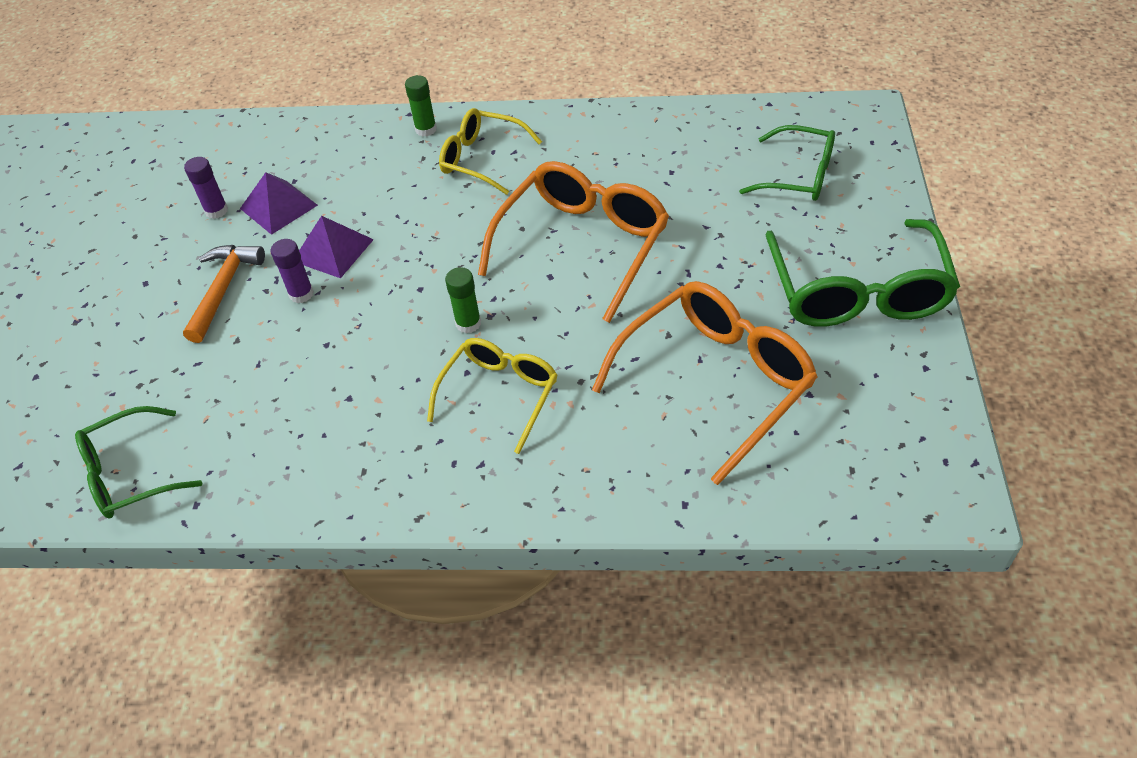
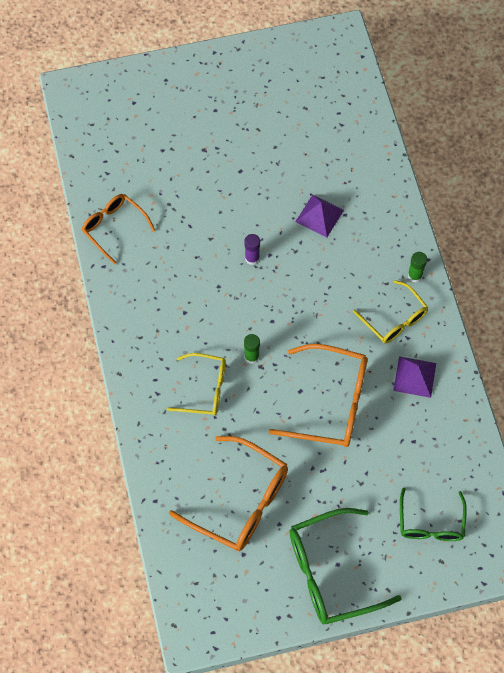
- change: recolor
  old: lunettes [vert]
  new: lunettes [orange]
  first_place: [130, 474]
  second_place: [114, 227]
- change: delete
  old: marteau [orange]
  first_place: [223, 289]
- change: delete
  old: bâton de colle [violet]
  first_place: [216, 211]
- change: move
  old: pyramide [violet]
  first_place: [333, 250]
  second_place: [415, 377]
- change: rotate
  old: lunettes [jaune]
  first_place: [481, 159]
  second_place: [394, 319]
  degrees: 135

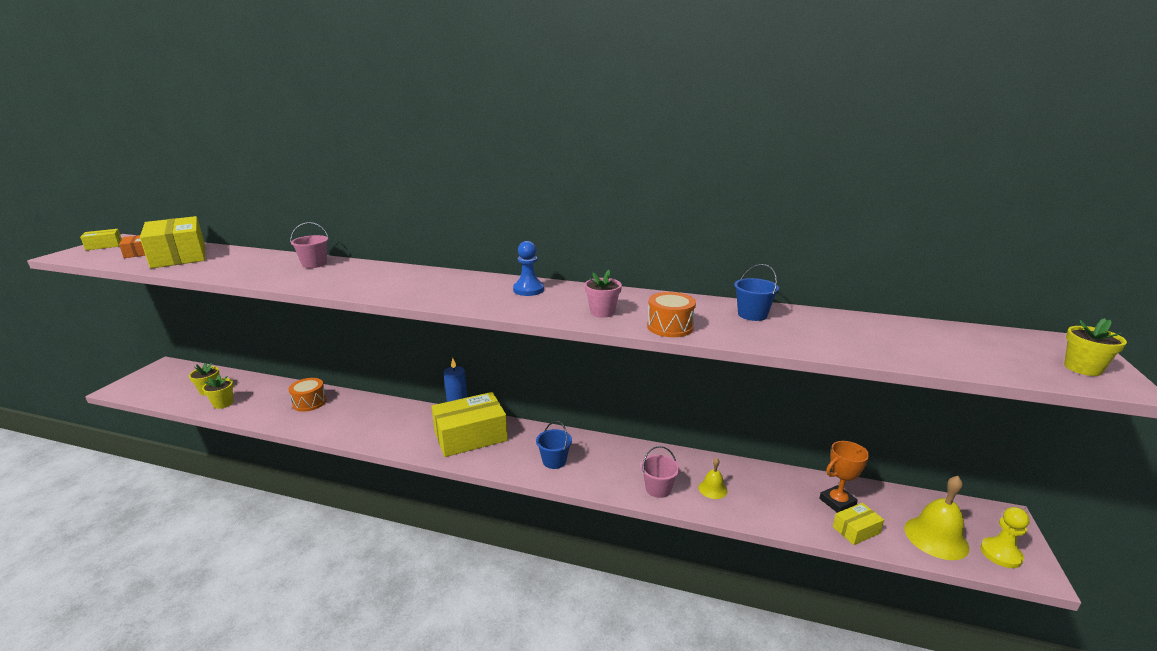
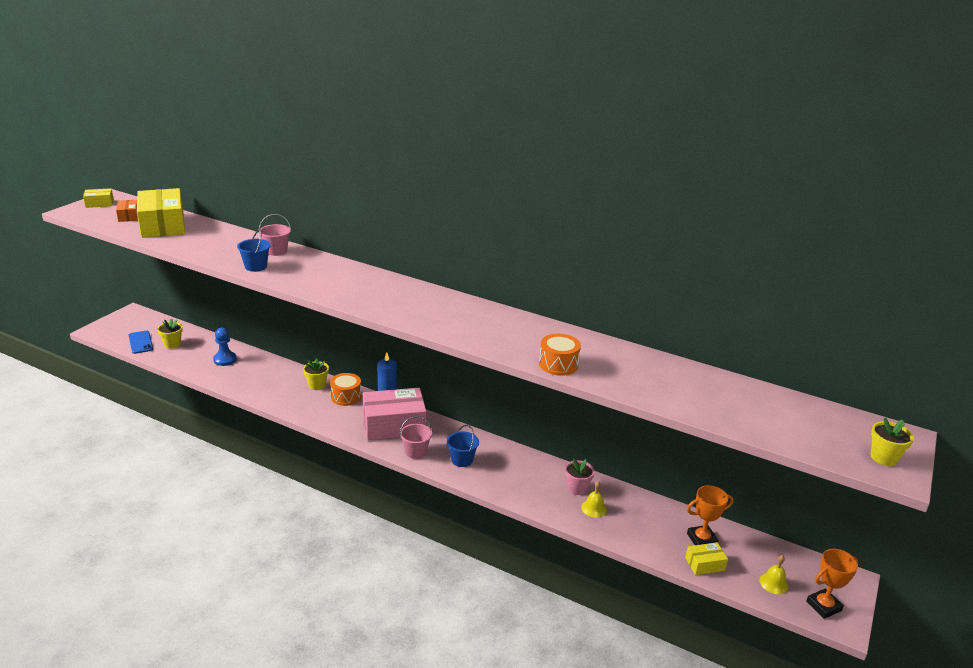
- change: move
  old: pot de fleurs [jaune]
  first_place: [223, 403]
  second_place: [317, 385]
- change: move
  old: tambour [orange]
  first_place: [309, 402]
  second_place: [346, 397]
- change: recolor
  old: boîte [jaune]
  new: boîte [rose]
  first_place: [470, 436]
  second_place: [394, 425]
- change: move
  old: pion [bleu]
  first_place: [528, 290]
  second_place: [225, 359]
- change: move
  old: pot de fleurs [rose]
  first_place: [602, 312]
  second_place: [577, 488]
- change: move
  old: seau [rose]
  first_place: [658, 489]
  second_place: [415, 452]
- change: move
  old: seau [bleu]
  first_place: [752, 315]
  second_place: [256, 266]
- change: resize
  old: cloche [jaune]
  first_place: [936, 537]
  second_place: [773, 583]
  factor: 0.56
- change: replace
  old: pion [jaune]
  new: trophée [orange]
  first_place: [1001, 554]
  second_place: [823, 606]
- change: insert
  new: téléphone [bleu]
  second_place: [140, 342]

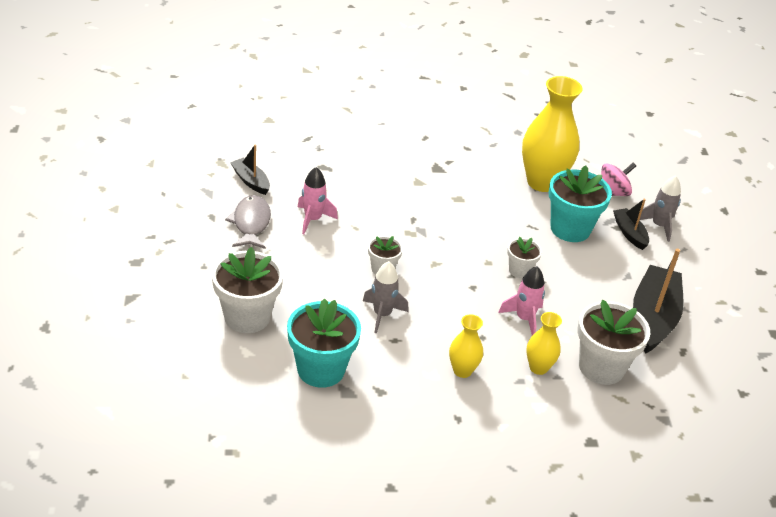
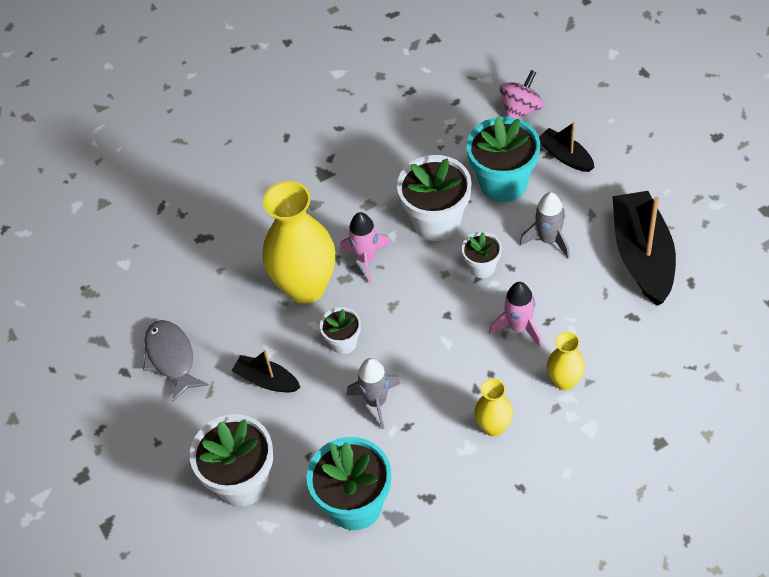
- change: move
  old: bateau [noir]
  first_place: [251, 181]
  second_place: [267, 380]
- change: move
  old: fusée [rose]
  first_place: [313, 219]
  second_place: [366, 259]
- change: move
  old: vase [jaune]
  first_place: [542, 182]
  second_place: [306, 287]
- change: move
  old: pot de fleurs [blanc]
  first_place: [601, 367]
  second_place: [436, 221]
- change: move
  old: fusée [gris]
  first_place: [659, 226]
  second_place: [548, 239]

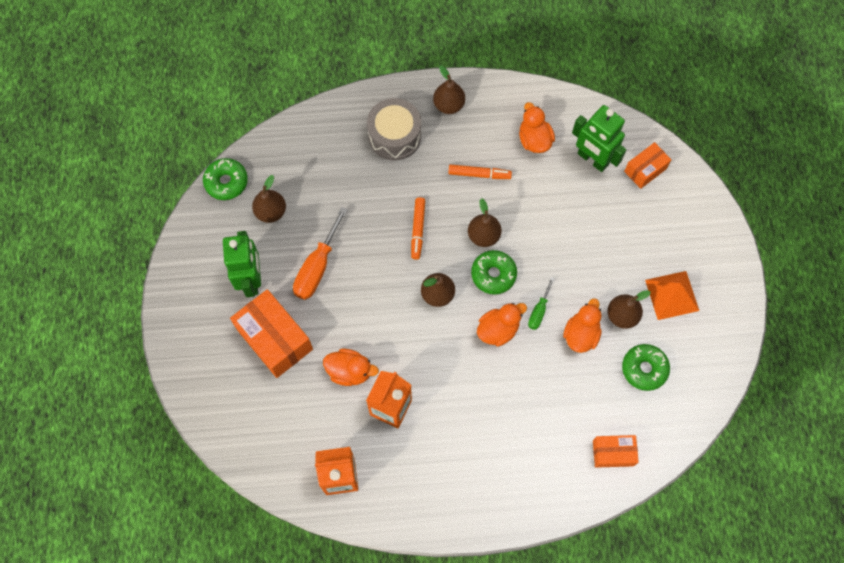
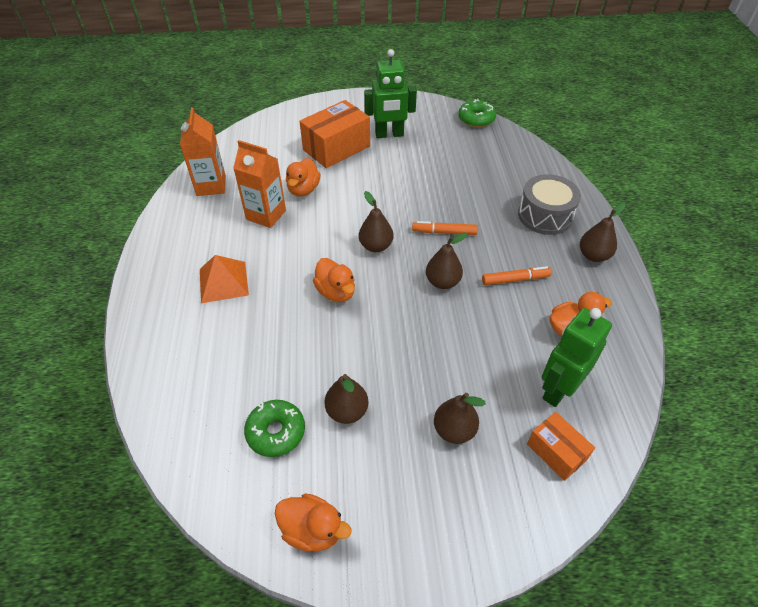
- change: move
  old: poire [marron]
  first_place: [271, 212]
  second_place: [454, 430]
- change: delete
  old: tournevis [orange]
  first_place: [317, 267]
- change: rotate
  old: feutre [orange]
  first_place: [479, 174]
  second_place: [515, 279]
  degrees: -105
- change: delete
  old: beignet [vert]
  first_place: [493, 274]
- change: delete
  old: tournevis [vert]
  first_place: [539, 311]
- change: move
  old: canard [orange]
  first_place: [581, 334]
  second_place: [312, 530]
- change: delete
  old: boîte [orange]
  first_place: [613, 453]
- change: move
  old: pyramide [orange]
  first_place: [672, 295]
  second_place: [223, 282]

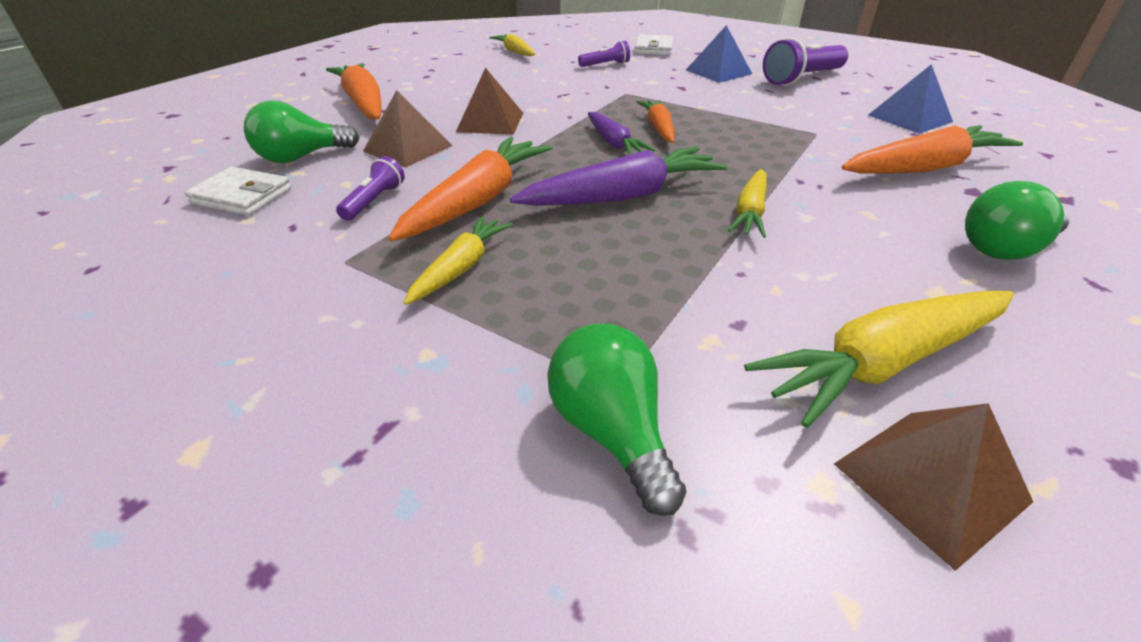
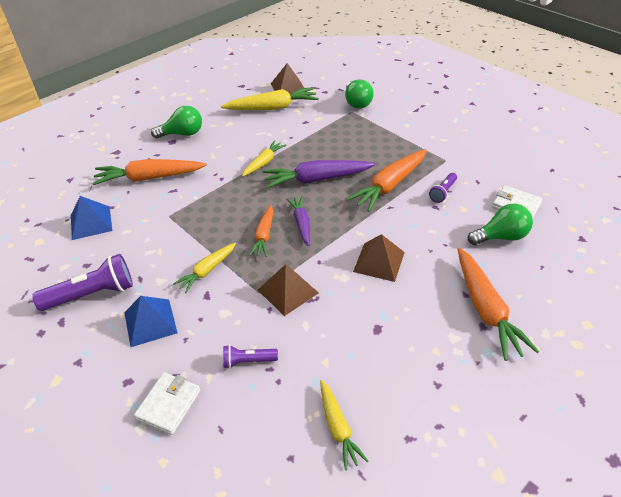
- change: move
  old: pyramide [marron]
  first_place: [407, 148]
  second_place: [288, 291]
- change: move
  old: carotte [jaune]
  first_place: [461, 268]
  second_place: [207, 270]

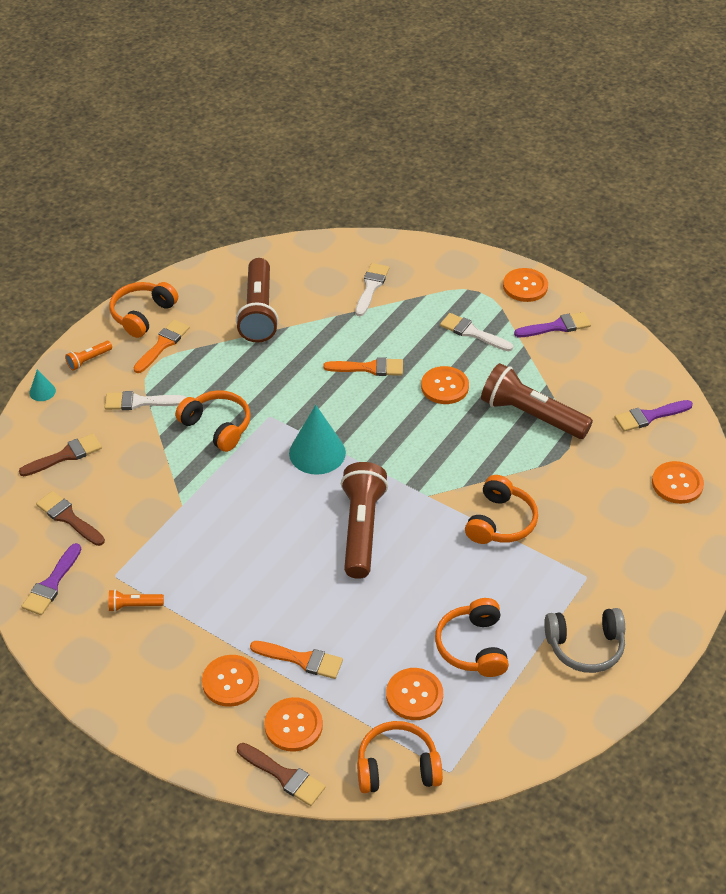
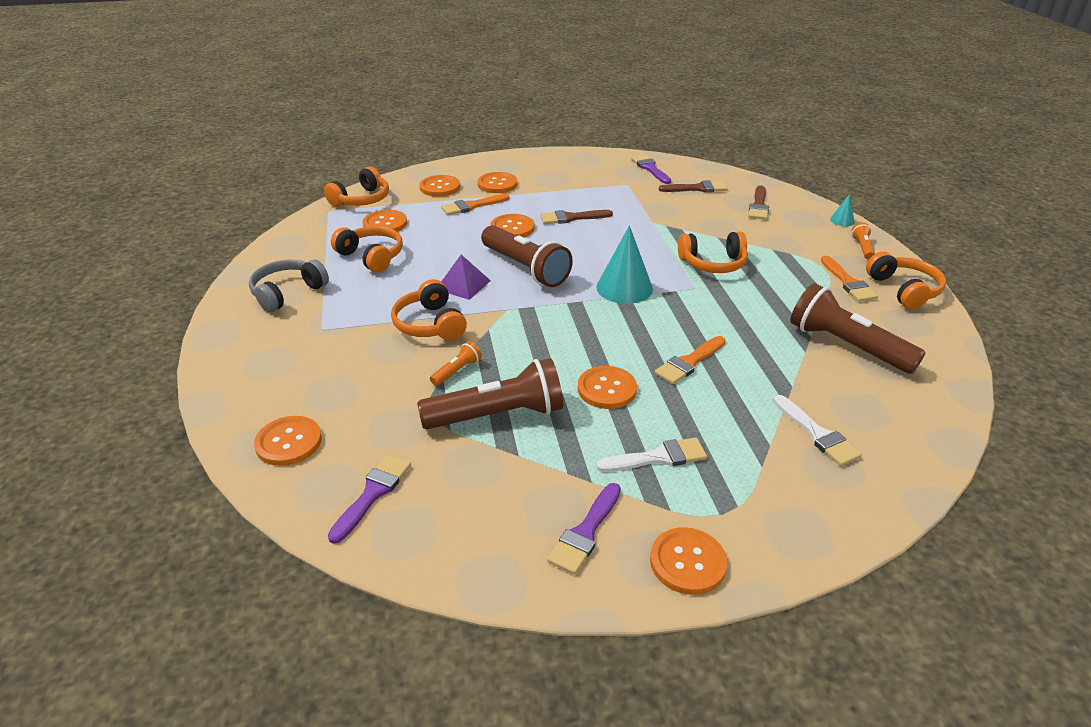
- change: delete
  old: pinceau [blanc]
  first_place: [140, 402]
- change: move
  old: lampe de poche [orange]
  first_place: [134, 605]
  second_place: [457, 371]
- change: move
  old: pinceau [marron]
  first_place: [284, 776]
  second_place: [571, 218]
- change: insert
  new: pyramide [violet]
  second_place: [463, 284]
- change: insert
  new: bouton [orange]
  second_place: [512, 228]

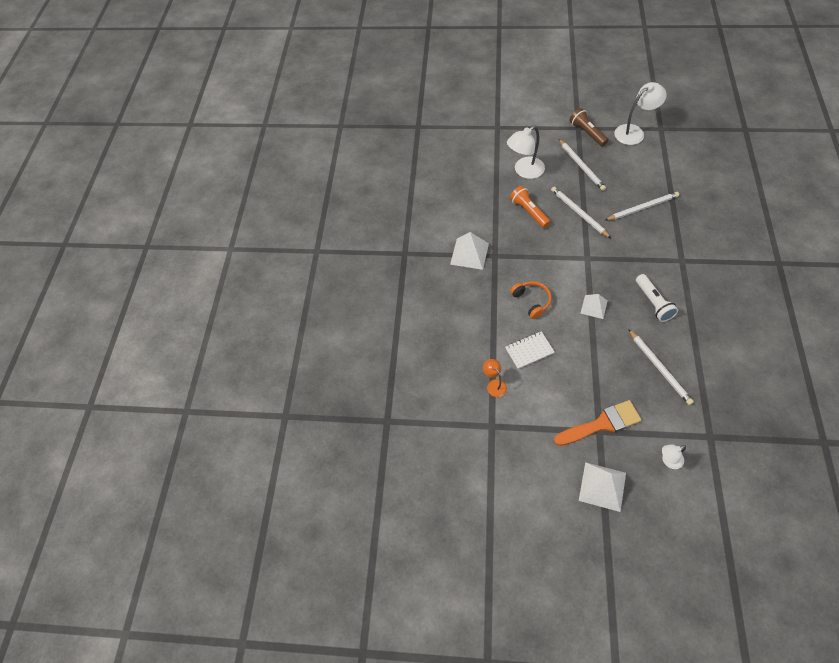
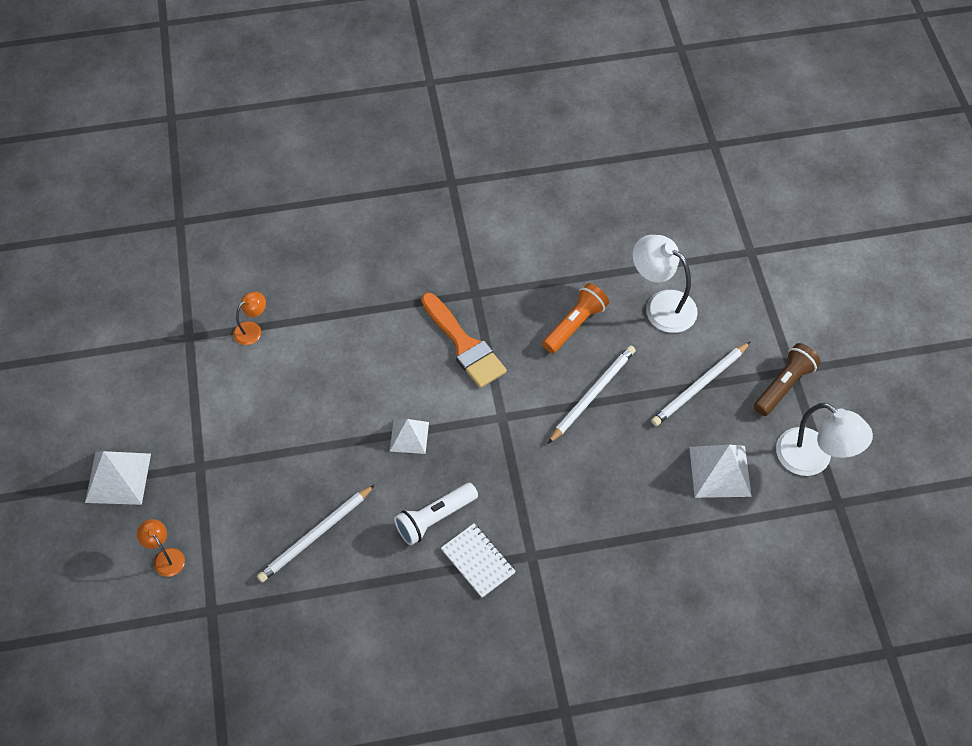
- change: move
  old: pyramide [blanc]
  first_place: [469, 253]
  second_place: [720, 471]
- change: move
  old: carnet [blanc]
  first_place: [529, 350]
  second_place: [478, 561]
- change: delete
  old: casque audio [orange]
  first_place: [531, 301]
- change: move
  old: pinceau [orange]
  first_place: [601, 424]
  second_place: [464, 345]
- change: delete
  old: crayon [blanc]
  first_place: [642, 208]
- change: recolor
  old: lampe [blanc]
  new: lampe [orange]
  first_place: [668, 461]
  second_place: [165, 557]

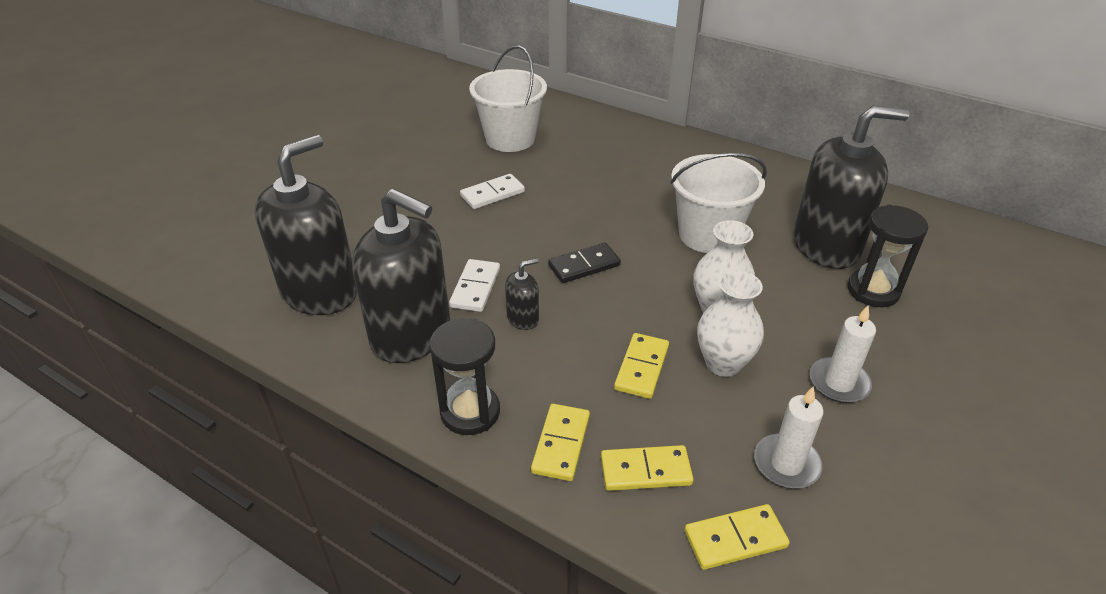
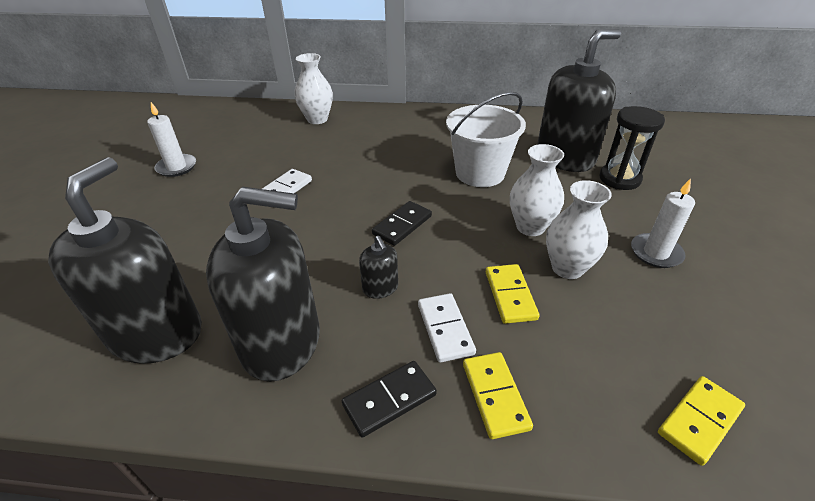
- change: replace
  old: sablier [noir]
  new: domino [noir]
  first_place: [470, 412]
  second_place: [389, 400]
- change: move
  old: domino [blanc]
  first_place: [475, 288]
  second_place: [445, 329]
- change: delete
  old: seau [blanc]
  first_place: [510, 139]
- change: rotate
  old: distributeur de savon [noir]
  first_place: [523, 318]
  second_place: [380, 288]
  degrees: 120
- change: delete
  old: domino [jaune]
  first_place: [645, 471]
- change: move
  old: bougie [blanc]
  first_place: [786, 464]
  second_place: [176, 167]
- change: insert
  new: vase [blanc]
  second_place: [317, 119]

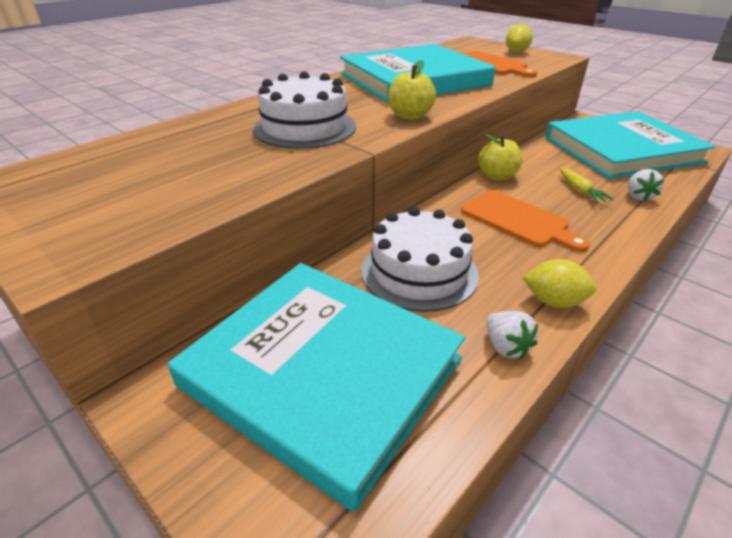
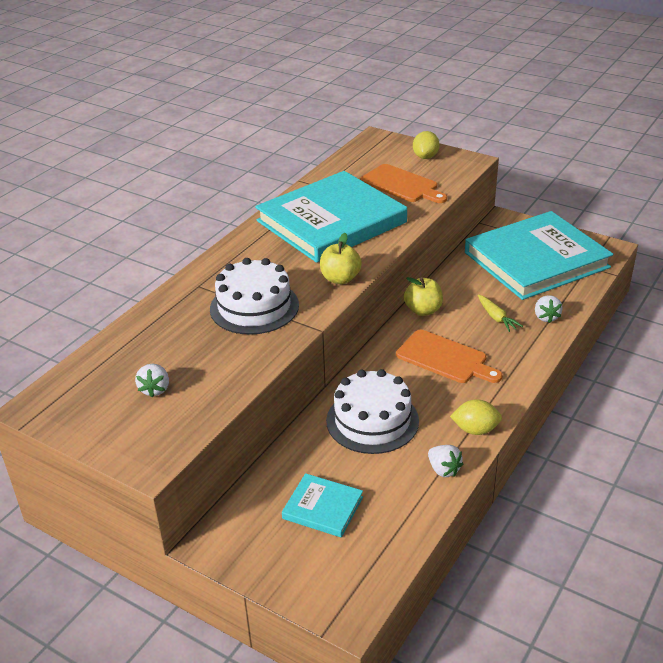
- change: resize
  old: livre [turquoise]
  first_place: [322, 372]
  second_place: [322, 508]
  factor: 0.43
- change: insert
  new: fraise [blanc]
  second_place: [155, 389]

